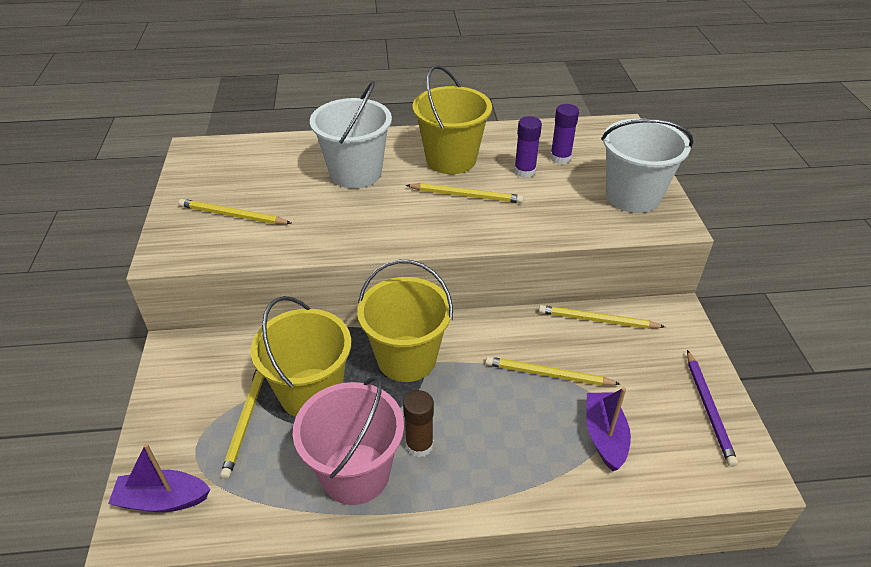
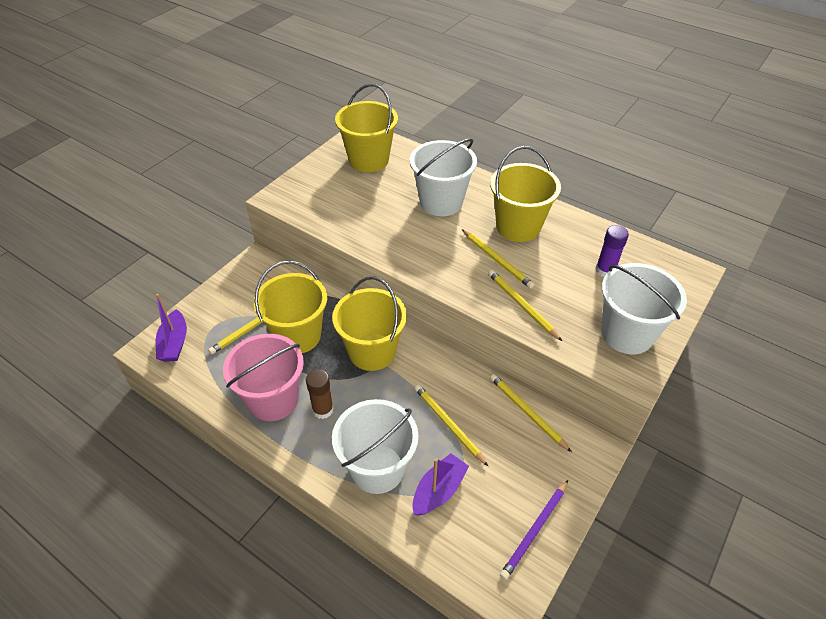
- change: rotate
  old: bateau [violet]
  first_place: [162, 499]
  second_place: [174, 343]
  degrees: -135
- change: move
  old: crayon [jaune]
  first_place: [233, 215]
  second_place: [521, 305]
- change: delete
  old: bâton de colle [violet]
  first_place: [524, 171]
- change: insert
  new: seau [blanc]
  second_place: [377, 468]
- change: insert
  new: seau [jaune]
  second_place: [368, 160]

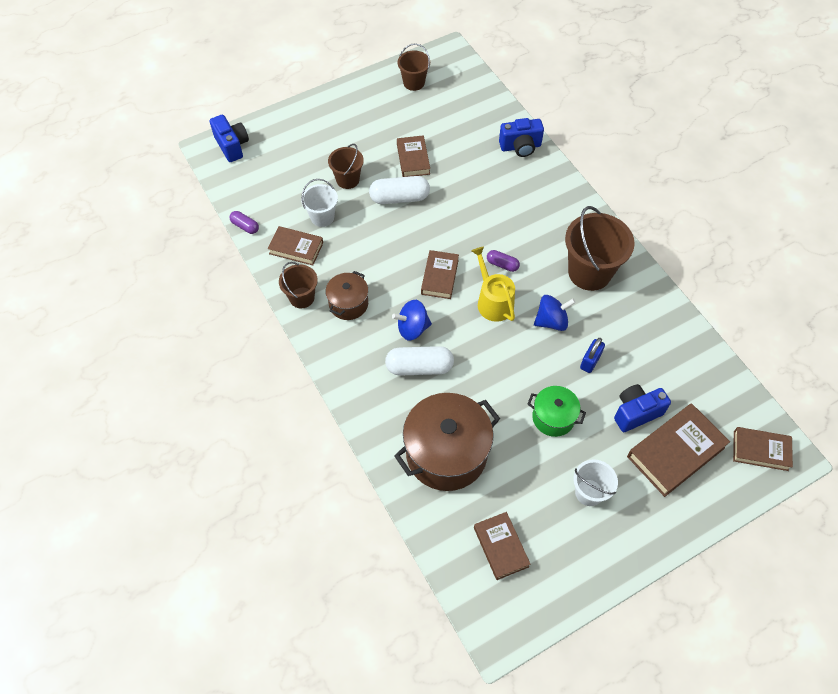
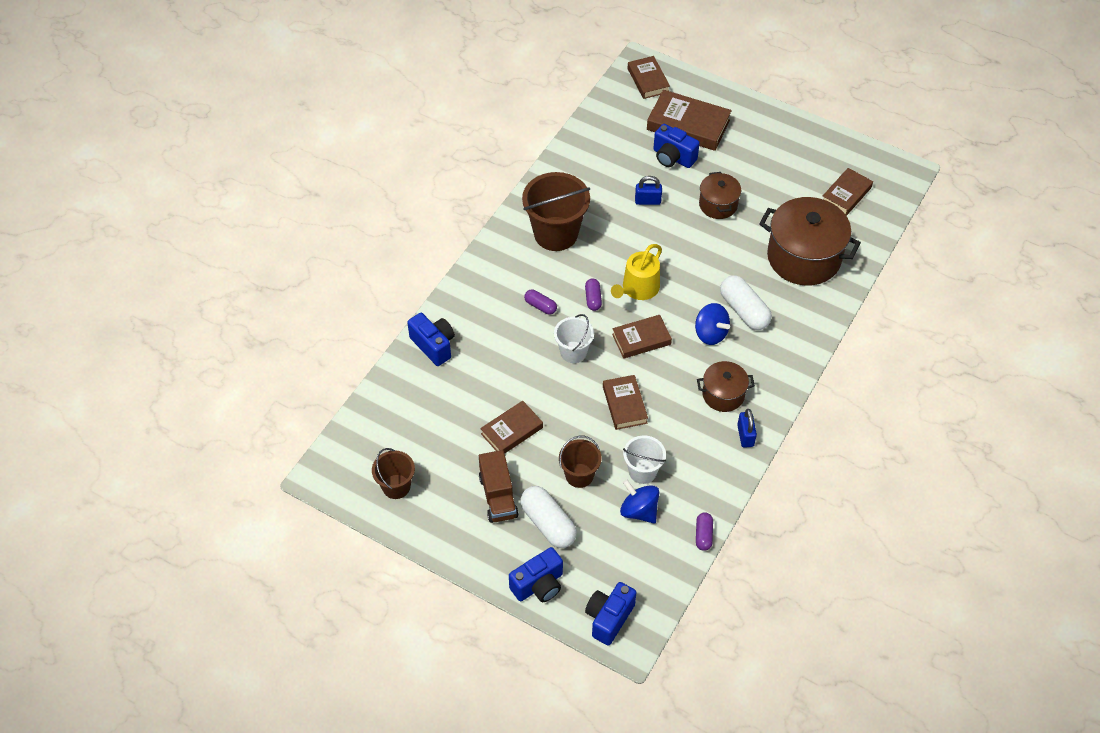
- change: move
  old: livre [marron]
  first_place: [296, 248]
  second_place: [624, 405]
- change: replace
  old: seau [marron]
  new: cadenas [bleu]
  first_place: [302, 297]
  second_place: [745, 435]
- change: move
  old: gélule [blanc]
  first_place: [399, 198]
  second_place: [548, 523]
- change: recolor
  old: marmite [vert]
  new: marmite [marron]
  first_place: [553, 417]
  second_place: [718, 205]
- change: move
  old: toupie [bleu]
  first_place: [551, 321]
  second_place: [639, 511]
- change: move
  old: seau [blanc]
  first_place: [589, 492]
  second_place: [573, 352]
- change: insert
  new: camion [marron]
  second_place: [498, 496]
- change: insert
  new: appareil photo [bleu]
  second_place: [538, 585]
- change: insert
  new: gélule [violet]
  second_place: [540, 306]

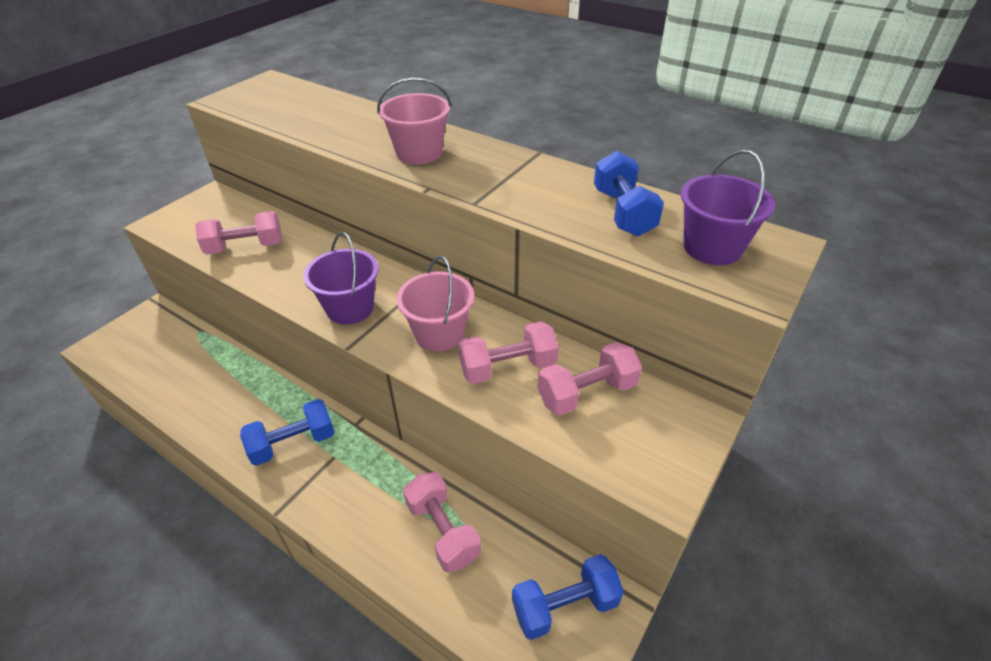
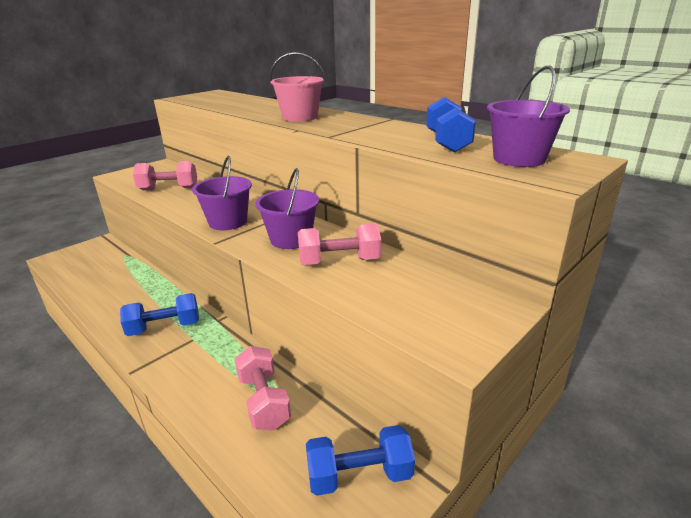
- change: recolor
  old: seau [rose]
  new: seau [violet]
  first_place: [439, 333]
  second_place: [291, 239]
- change: delete
  old: haltère [rose]
  first_place: [587, 393]

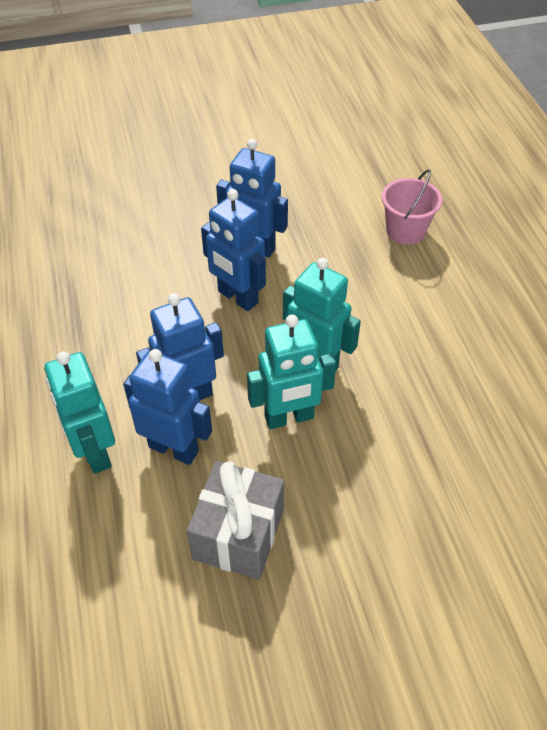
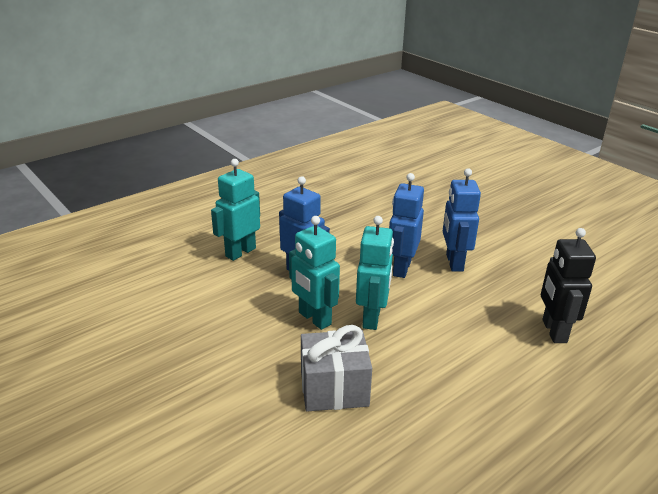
- change: delete
  old: robot [bleu]
  first_place: [174, 448]
- change: move
  old: cadeau [gris]
  first_place: [238, 534]
  second_place: [334, 388]
- change: replace
  old: seau [rose]
  new: robot [noir]
  first_place: [405, 231]
  second_place: [553, 331]

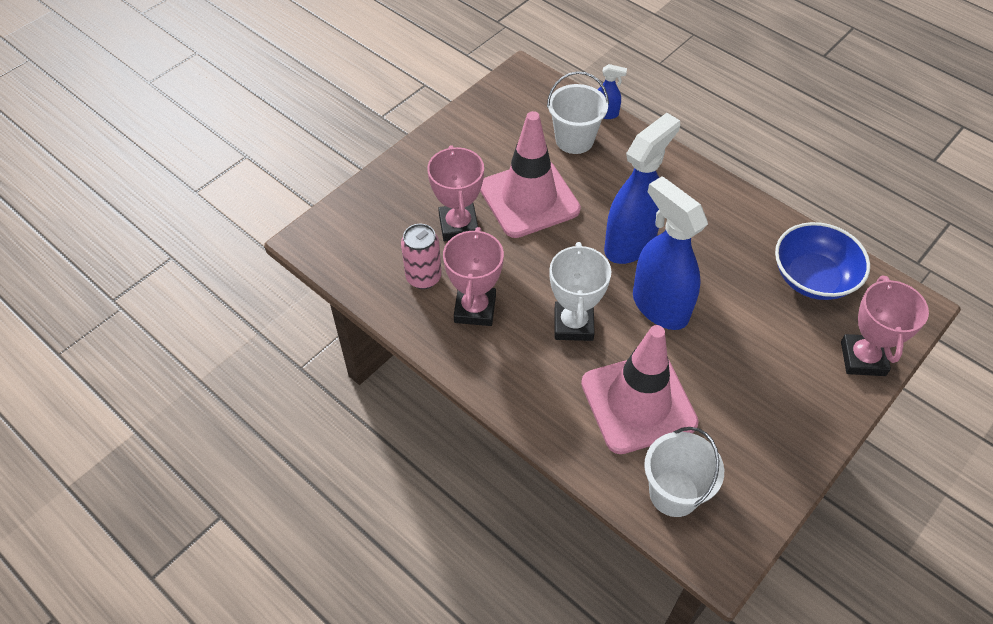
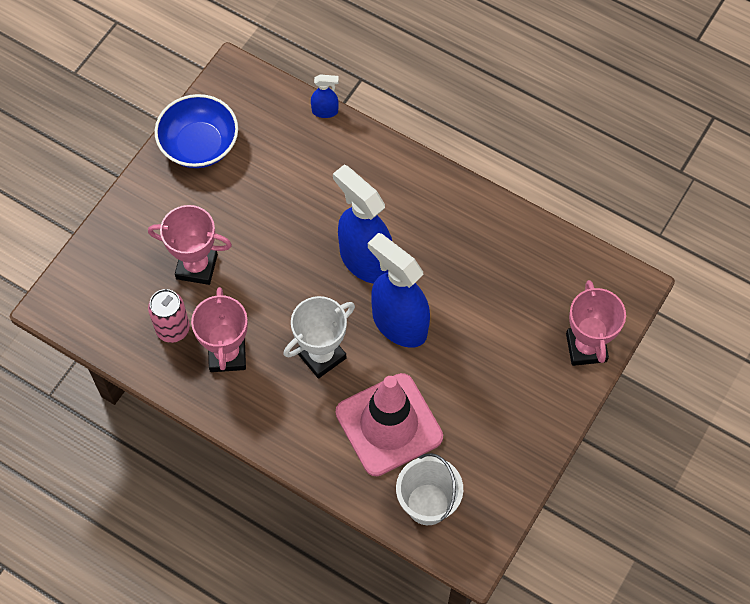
- change: rotate
  old: trophée [rose]
  first_place: [458, 226]
  second_place: [196, 267]
  degrees: -60
- change: delete
  old: cône de chantier [rose]
  first_place: [529, 199]
- change: delete
  old: seau [blanc]
  first_place: [574, 140]
- change: rotate
  old: trophée [blanc]
  first_place: [573, 324]
  second_place: [321, 355]
  degrees: 60
- change: rotate
  old: vaporisateur [bleu]
  first_place: [630, 243]
  second_place: [365, 260]
  degrees: -75
- change: move
  old: bol [bleu]
  first_place: [813, 278]
  second_place: [199, 145]

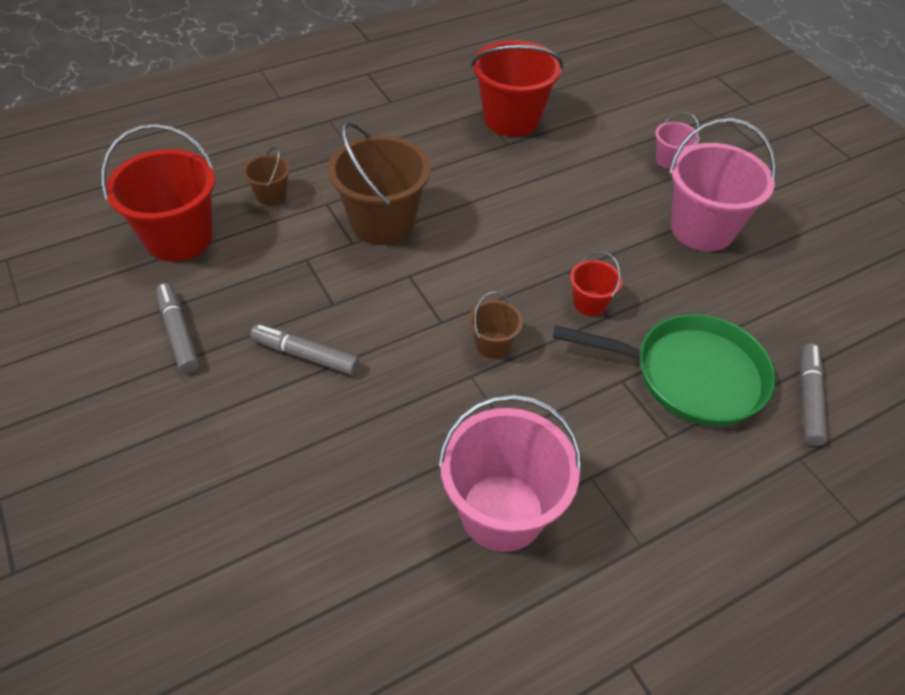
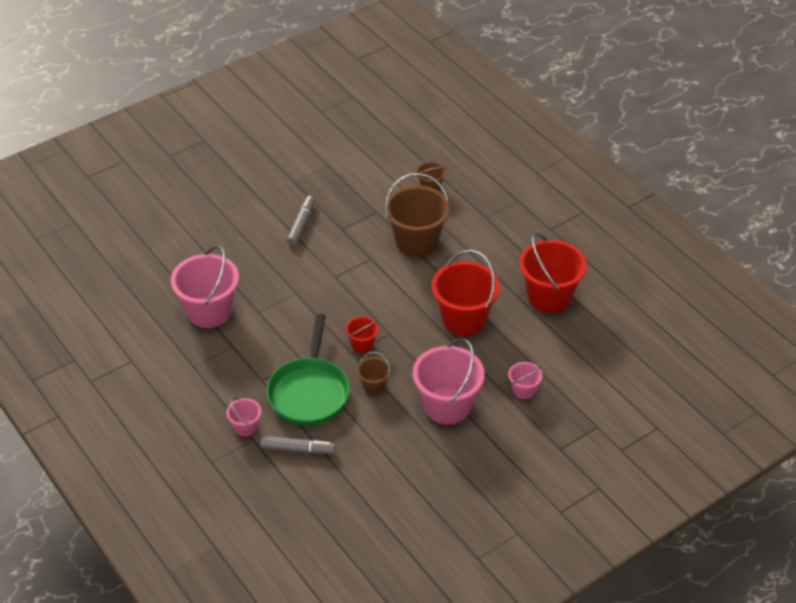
- change: move
  old: seau [rouge]
  first_place: [179, 238]
  second_place: [464, 319]
- change: delete
  old: feutre [gris]
  first_place: [179, 333]
- change: move
  old: seau [marron]
  first_place: [493, 344]
  second_place: [374, 385]
- change: insert
  new: seau [rose]
  second_place: [245, 427]

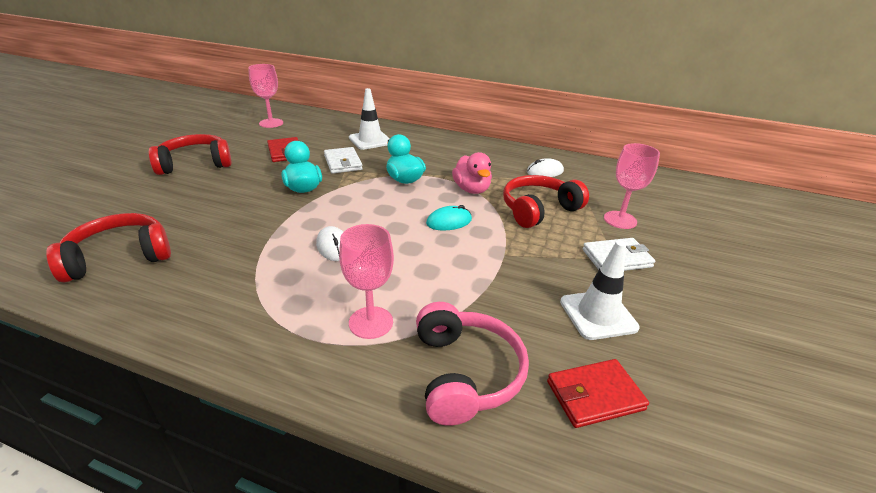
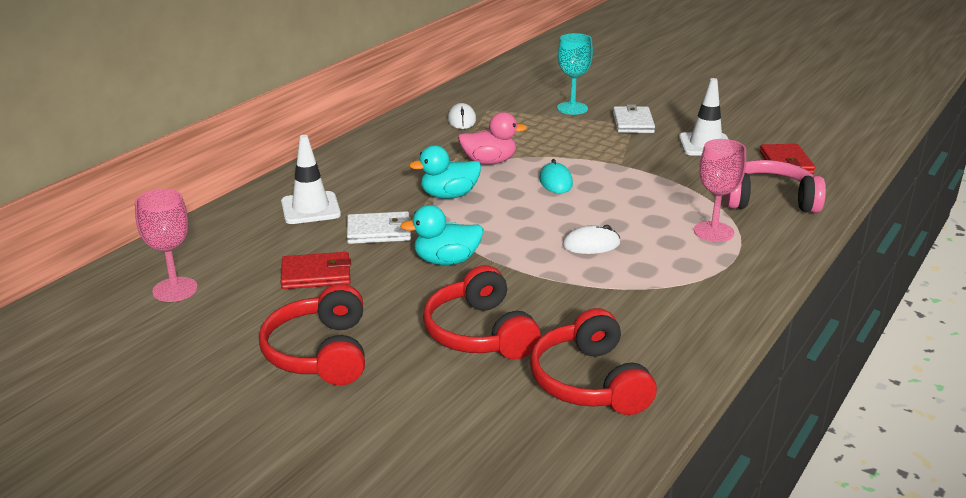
- change: move
  old: casque audio [rouge]
  first_place: [538, 210]
  second_place: [480, 333]
- change: recolor
  old: verre à pied [rose]
  new: verre à pied [turquoise]
  first_place: [620, 220]
  second_place: [572, 108]

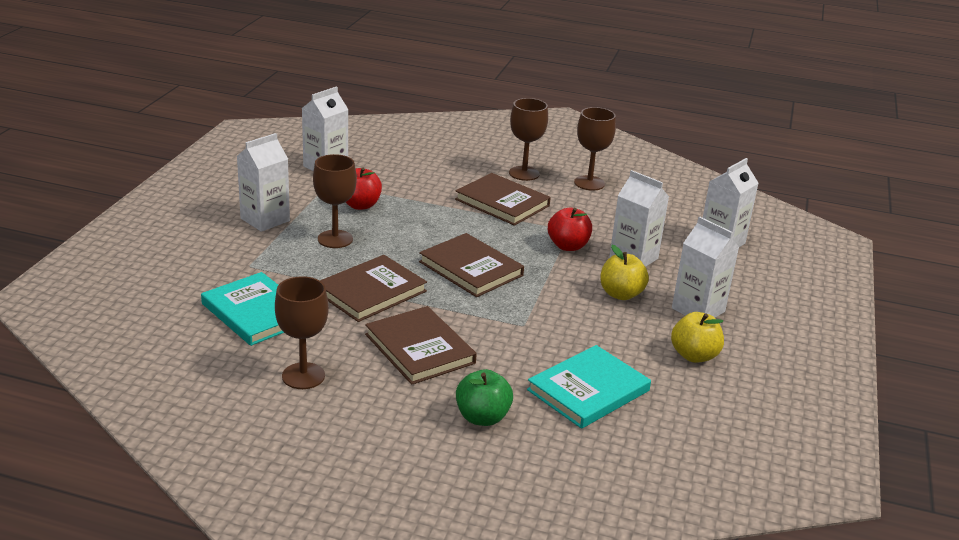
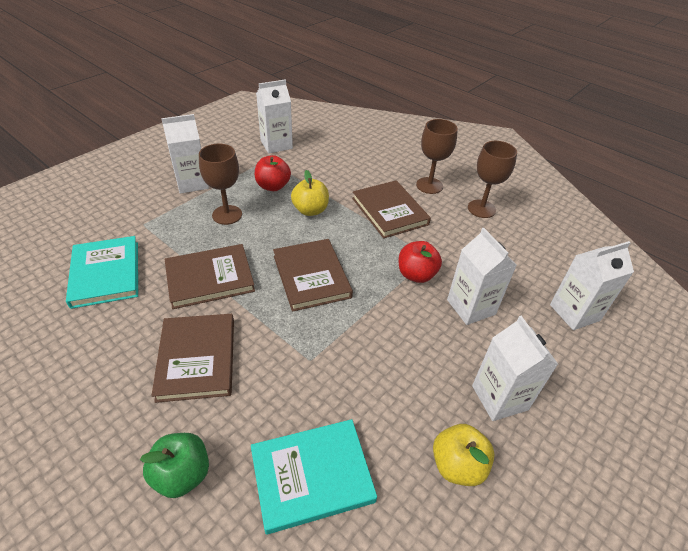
- change: delete
  old: verre à pied [marron]
  first_place: [303, 376]
- change: move
  old: pomme [jaune]
  first_place: [621, 294]
  second_place: [310, 210]

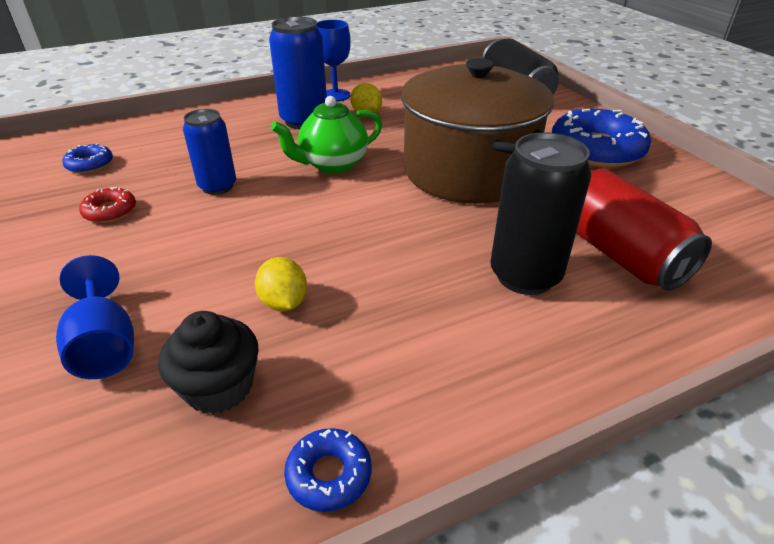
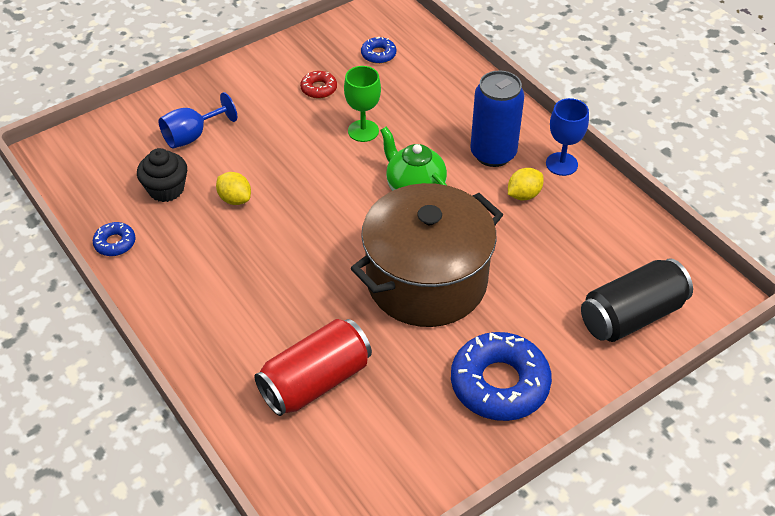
- change: replace
  old: canette [bleu]
  new: verre à pied [vert]
  first_place: [217, 186]
  second_place: [363, 131]
- change: rotate
  old: citron [jaune]
  first_place: [284, 302]
  second_place: [235, 199]
  degrees: 75
- change: delete
  old: canette [noir]
  first_place: [525, 276]

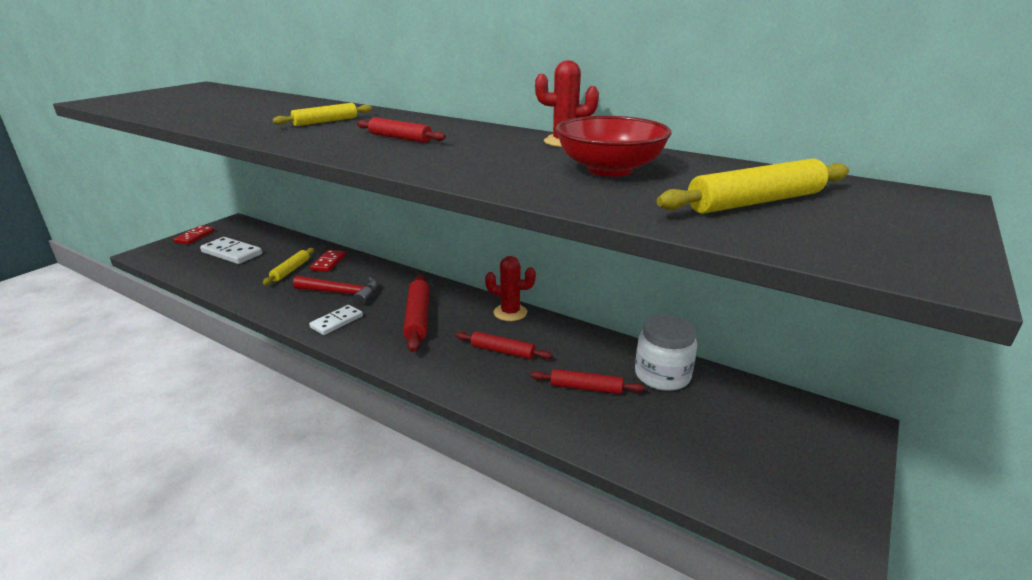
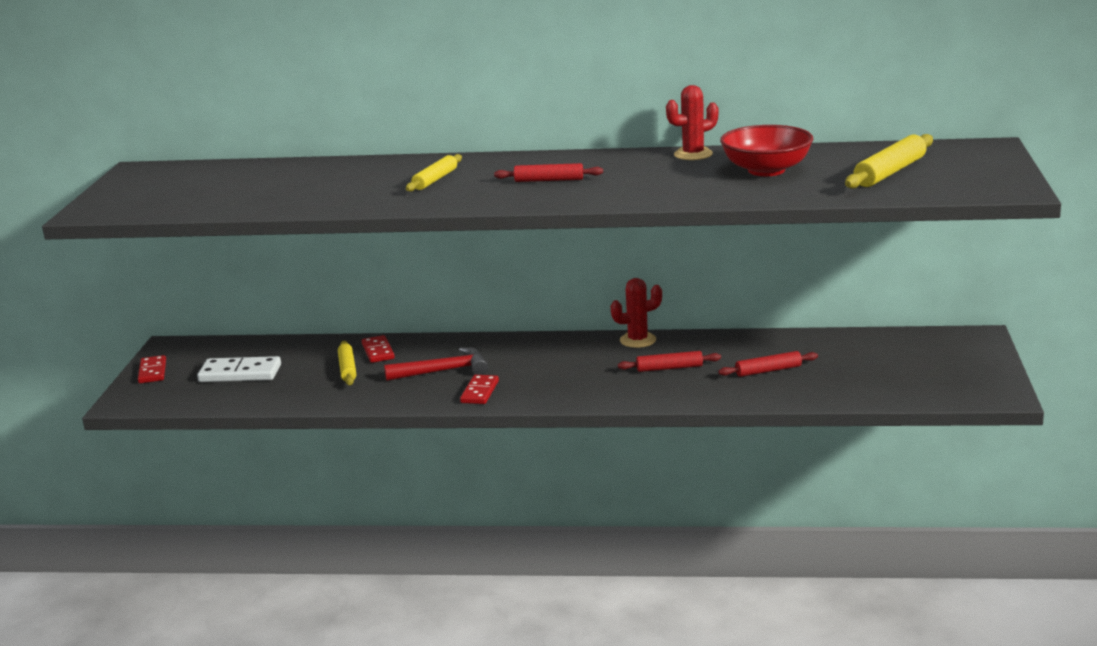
- change: recolor
  old: domino [blanc]
  new: domino [rouge]
  first_place: [337, 322]
  second_place: [480, 392]
- change: delete
  old: rouleau à pâtisserie [rouge]
  first_place: [417, 318]
- change: delete
  old: bocal [blanc]
  first_place: [662, 375]

